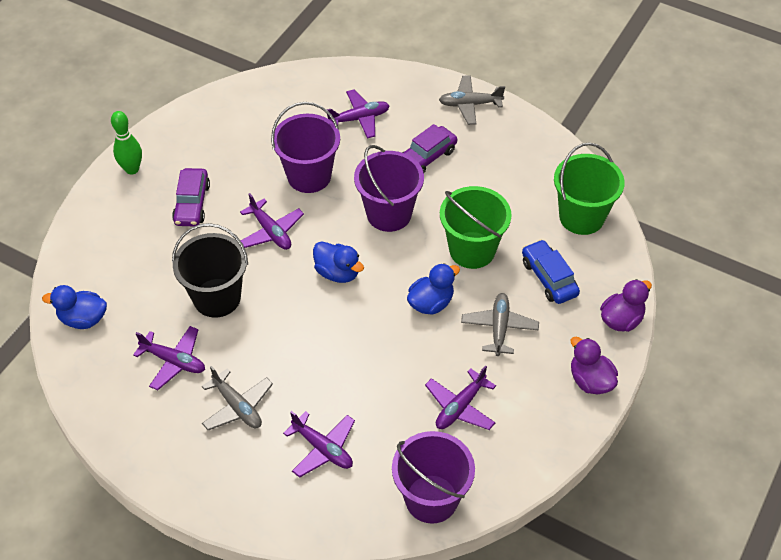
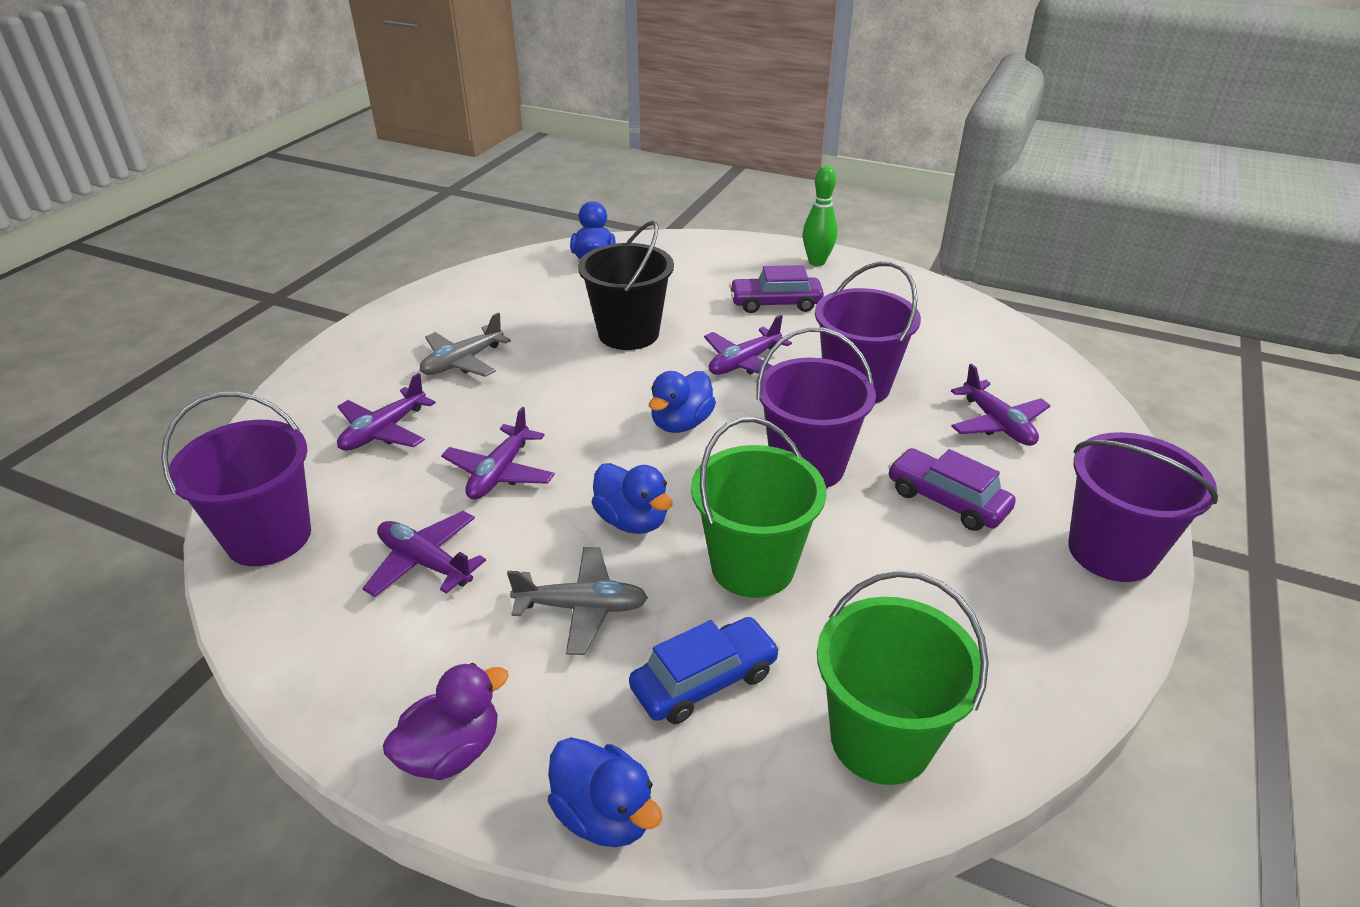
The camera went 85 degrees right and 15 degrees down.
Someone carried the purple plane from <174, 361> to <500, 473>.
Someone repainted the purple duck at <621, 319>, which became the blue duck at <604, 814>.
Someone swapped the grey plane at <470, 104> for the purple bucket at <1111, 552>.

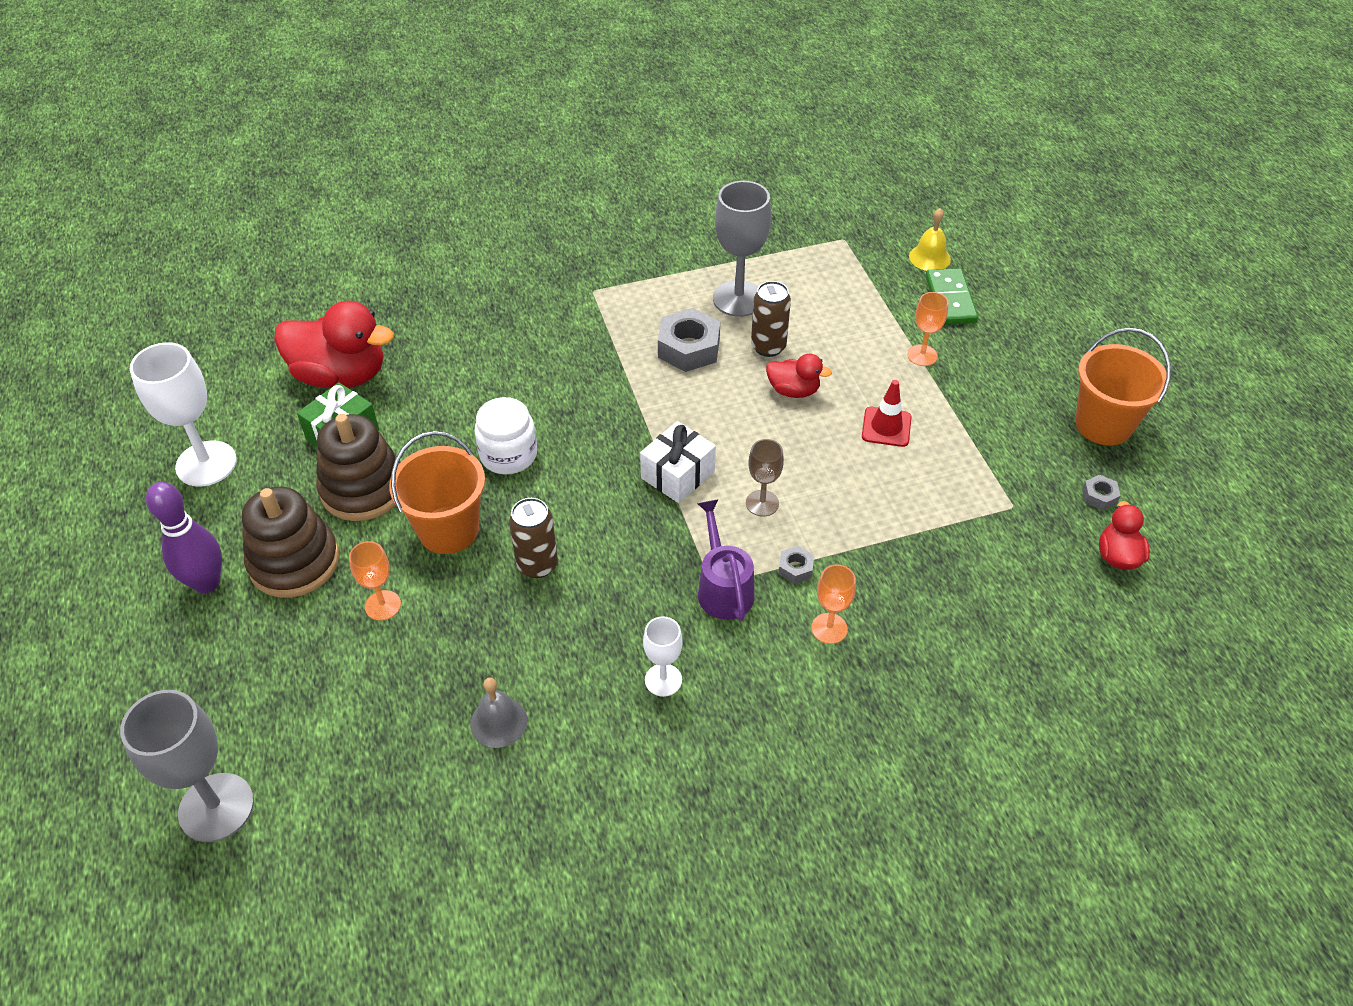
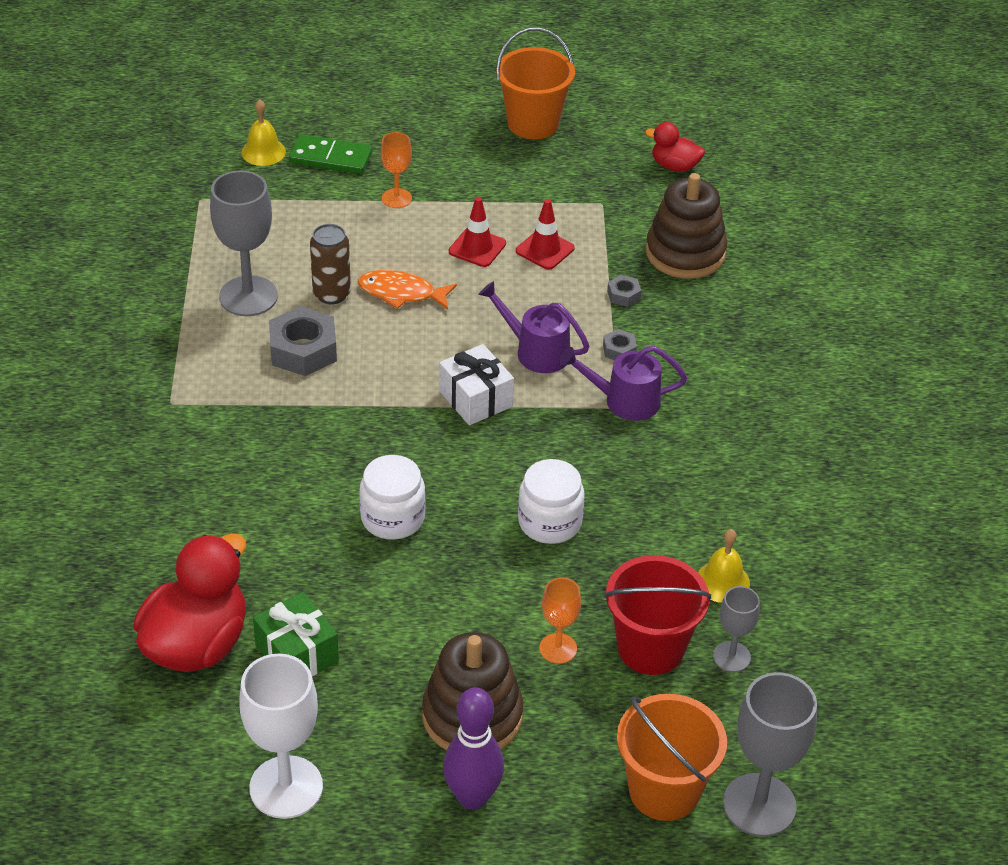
The camera went 75 degrees left and 5 degrees down.
Someone swapped the red duck at <793, 390> for the orange fish at <401, 293>.
Someone swapped the brown goblet at <762, 503> for the purple watering can at <535, 351>.
Someone put down the red traffic cone at <545, 250>.
Someone swapped the brown can at <537, 565> for the white jar at <549, 522>.
Someone put down the red bucket at <650, 648>.
Someone carried the grey nut from <1099, 496> to <623, 295>.
Someone carried the orange bucket from <448, 530> to <664, 790>.
Someone carried the brown stacking toy from <363, 488> to <685, 253>.
Someone repainted the grey bell at <498, 722>, which became the yellow bell at <722, 581>.
Someone put down the grey goblet at <731, 657>.
Someone took away the white goblet at <663, 680>.
Someone took away the orange goblet at <829, 628>.

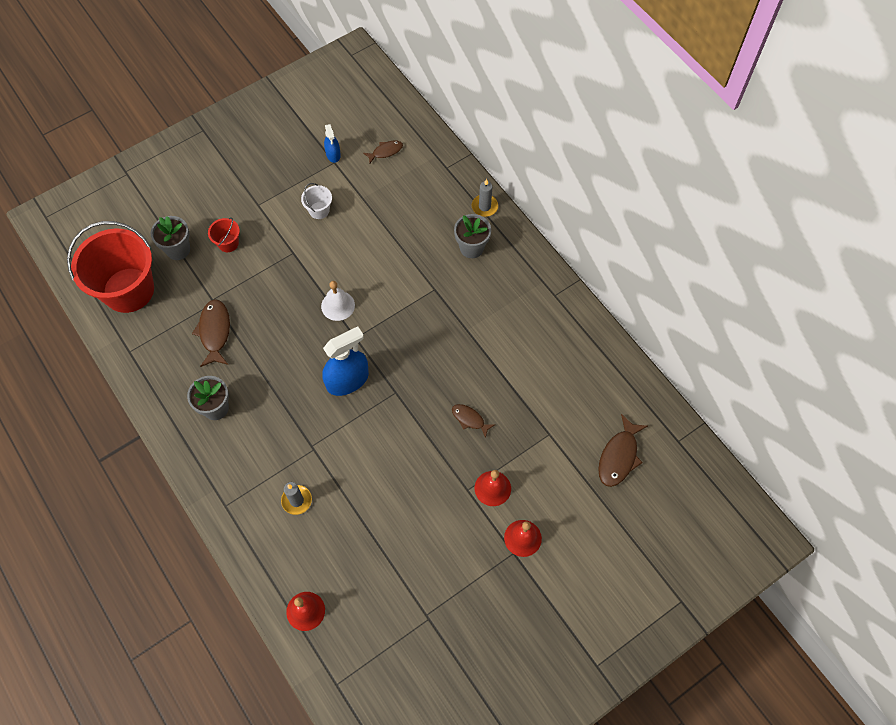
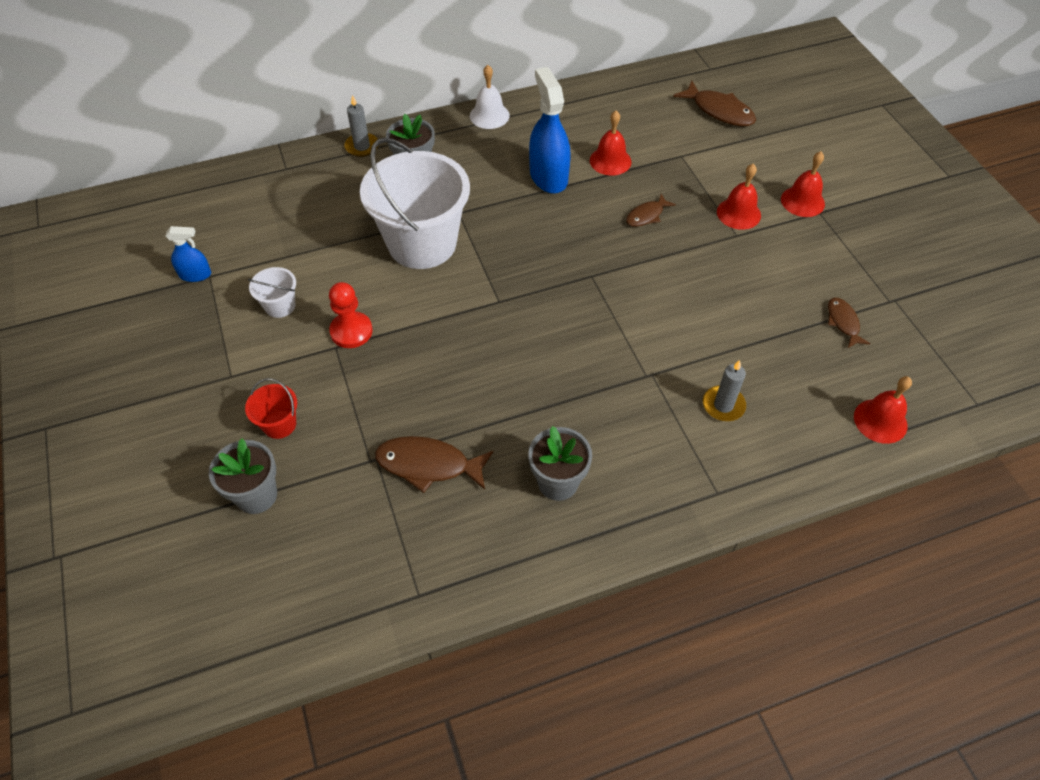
The camera went 75 degrees left and 10 degrees down.
Someone put down the red pawn at <351, 331>.
Someone put down the white bucket at <422, 243>.
Someone carried the white bell from <338, 305> to <489, 115>.
Someone carried the blue spray bottle from <347, 380> to <548, 176>.
Someone put down the red bell at <610, 161>.
Someone carried the brown fish from <385, 152> to <843, 322>.
Someone took away the red bucket at <128, 290>.

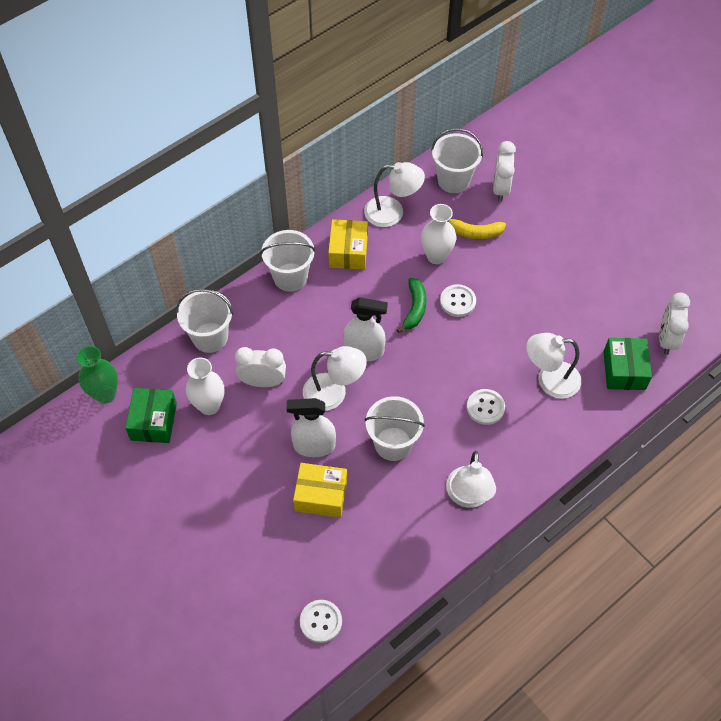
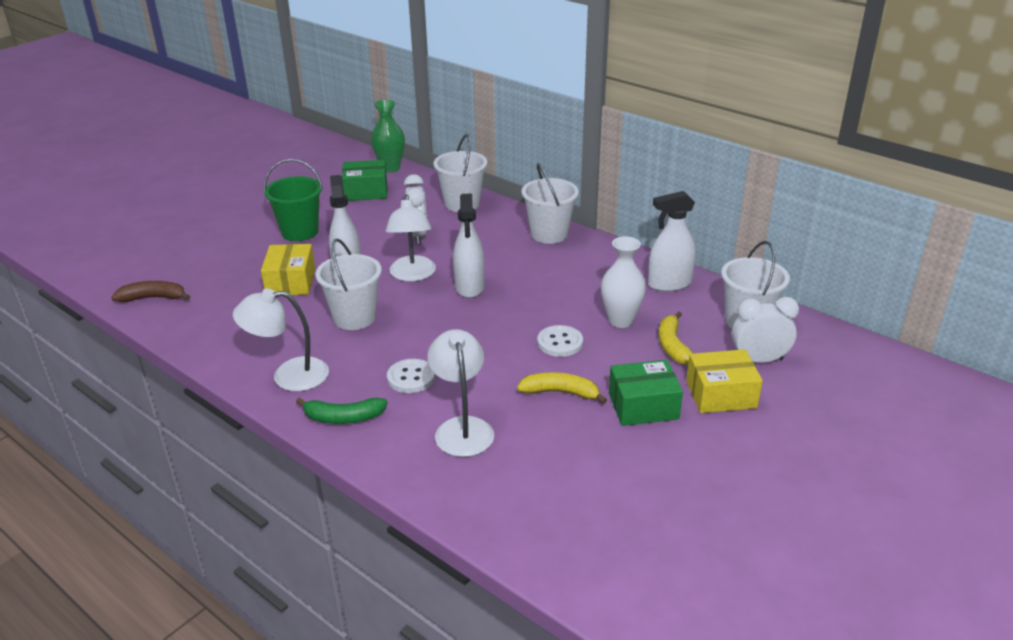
The camera went 80 degrees right and 25 degrees down.
Someone swapped the white button at <321, 621> for the brown banana at <153, 298>.
Someone put down the green bucket at <300, 232>.
Someone carried the green banana from <414, 308> to <343, 418>.
Someone put down the yellow banana at <560, 392>.
Someone carried the green box from <624, 370> to <643, 406>.
Someone swapped the white lamp at <392, 212> for the white spray bottle at <669, 284>.
Someone carried the yellow box from <348, 251> to <721, 394>.
Someone took away the white vase at <209, 406>.
Someone took away the white clock at <666, 339>.

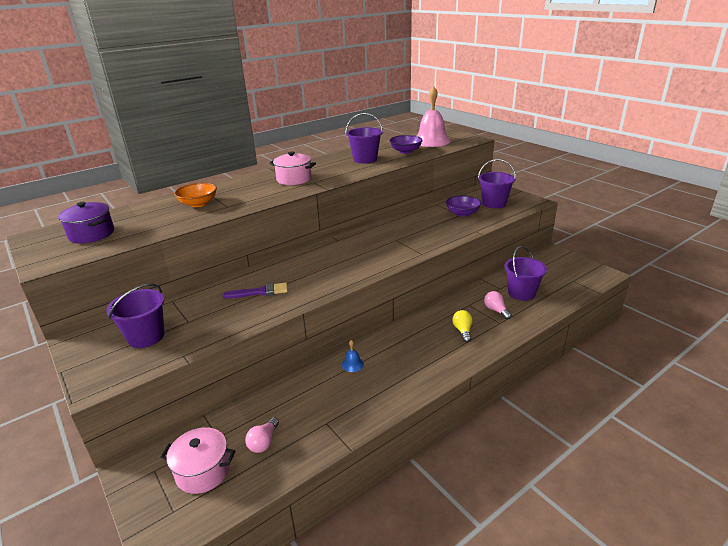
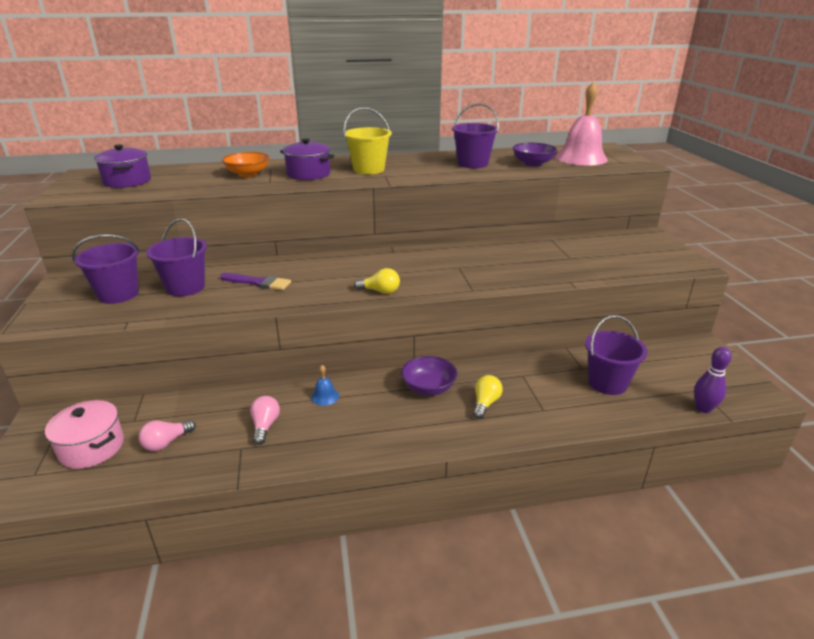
The camera went 25 degrees right and 0 degrees up.
Someone carried the purple bucket from <494, 203> to <185, 287>.
Someone carried the pink light bulb from <496, 310> to <265, 426>.
Someone put down the purple pot at <308, 174>.
Someone swapped the pink pot at <294, 179> for the yellow bucket at <368, 169>.
Someone put down the yellow light bulb at <380, 291>.
Someone carried the purple bowl from <462, 213> to <428, 388>.
Someone put down the purple bowling pin at <703, 408>.

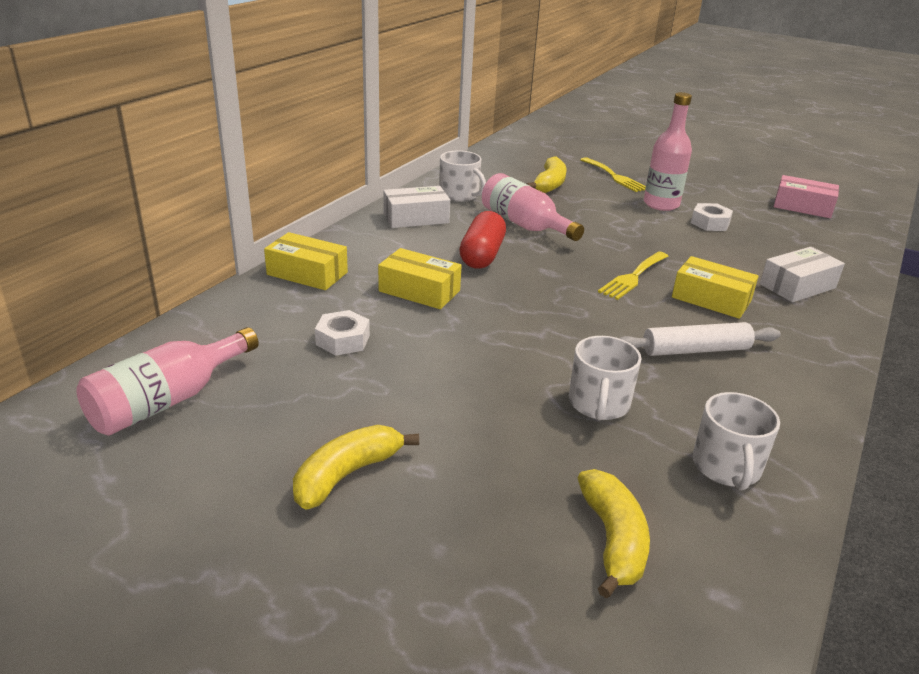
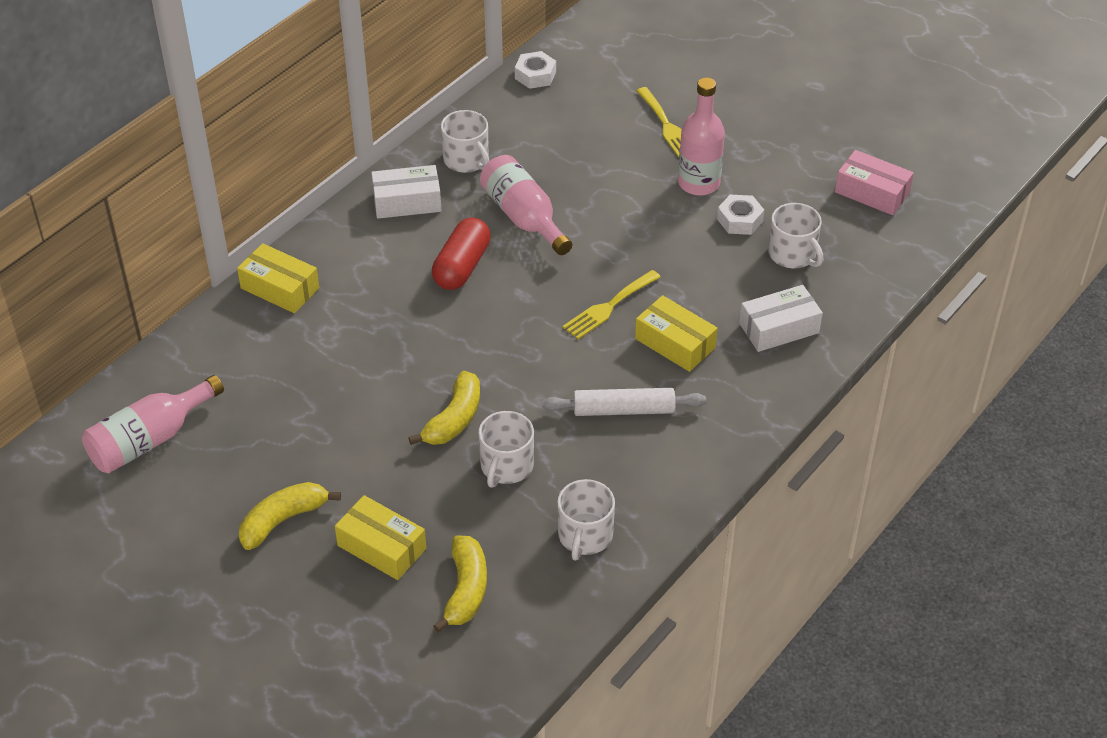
The camera went 10 degrees right and 15 degrees up.
Someone carried the yellow box from <419, 291> to <382, 547>.
Someone carried the yellow banana from <550, 184> to <454, 419>.
Someone carried the white nut from <343, 340> to <535, 75>.
Someone put down the white mug at <793, 254>.

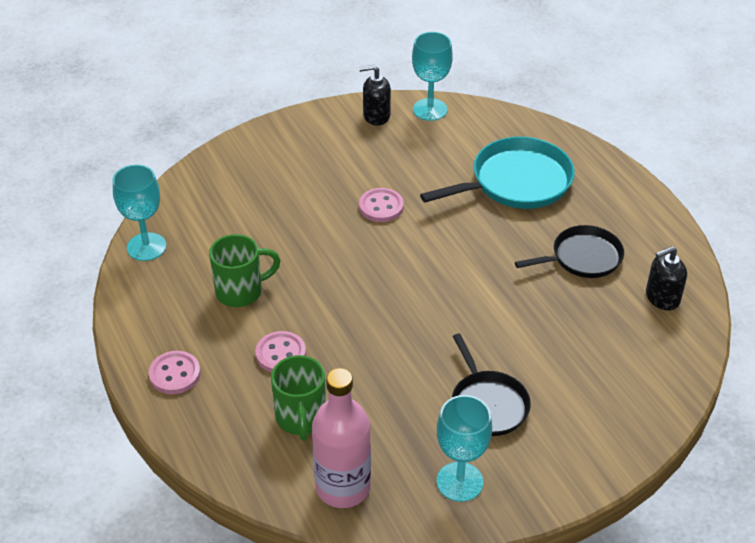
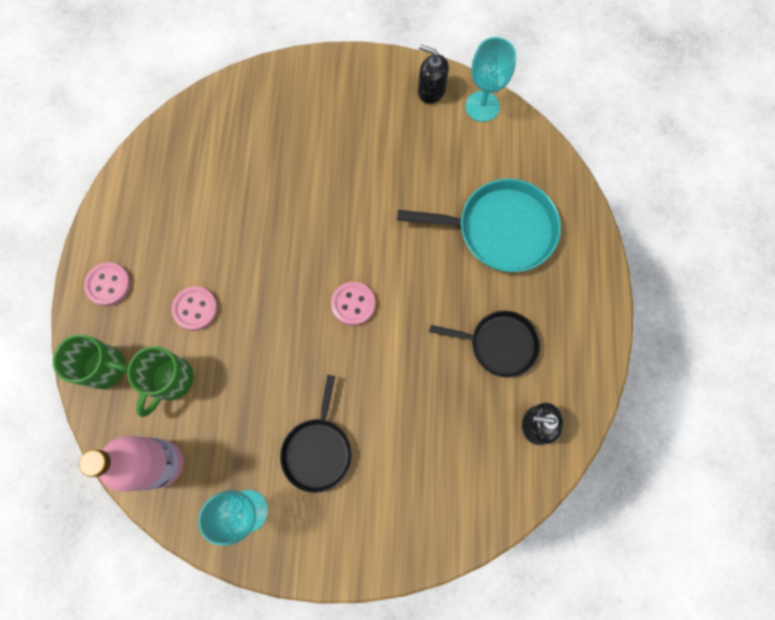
The camera went 30 degrees right and 30 degrees up.
Someone carried the green mug from <241, 291> to <107, 368>.
Someone carried the pink button from <381, 207> to <353, 304>.
Someone took away the turquoise goblet at <146, 247>.

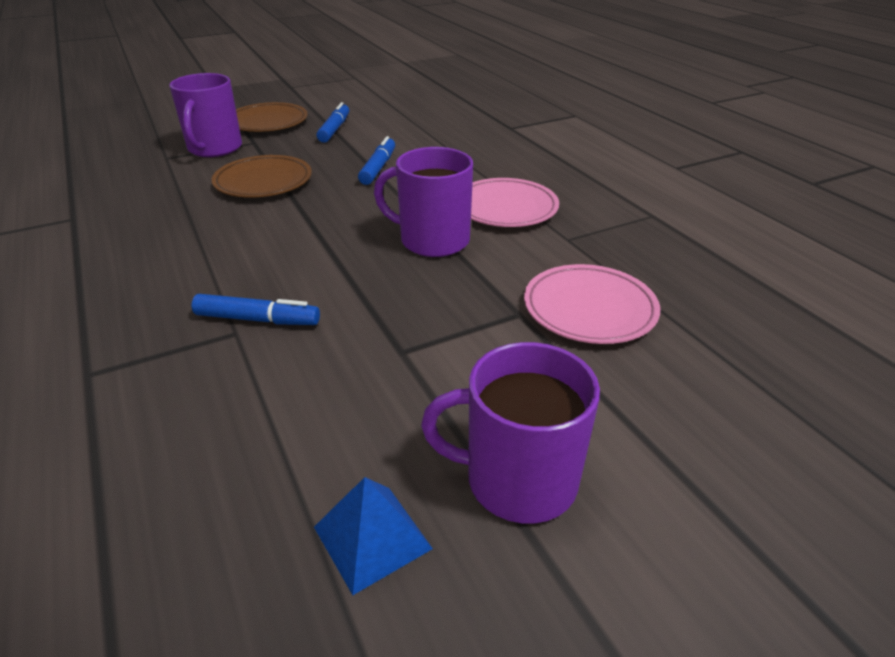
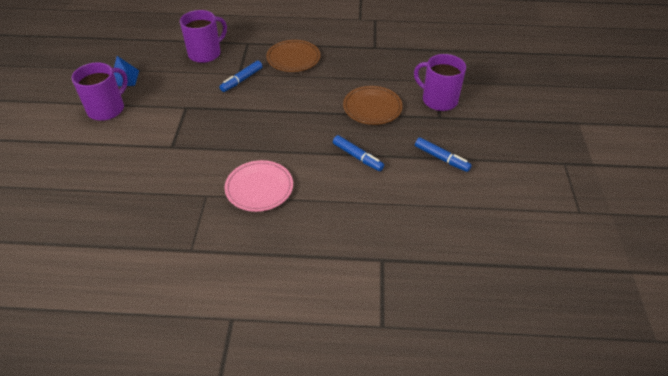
The camera went 120 degrees right and 10 degrees up.
Someone carried the purple mug from <432, 240> to <205, 53>.
Someone carried the brown plate from <267, 122> to <293, 58>.
Someone took away the pink plate at <589, 309>.

